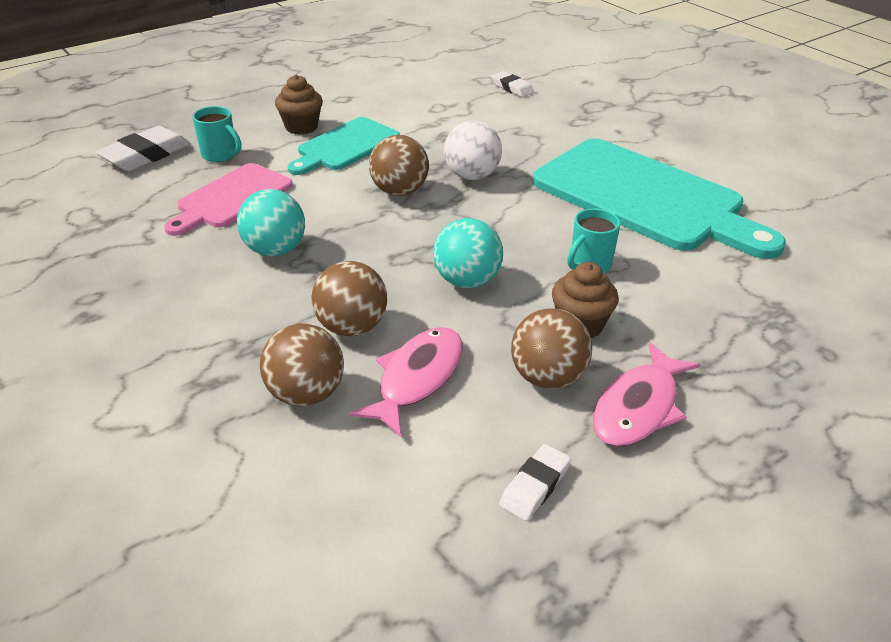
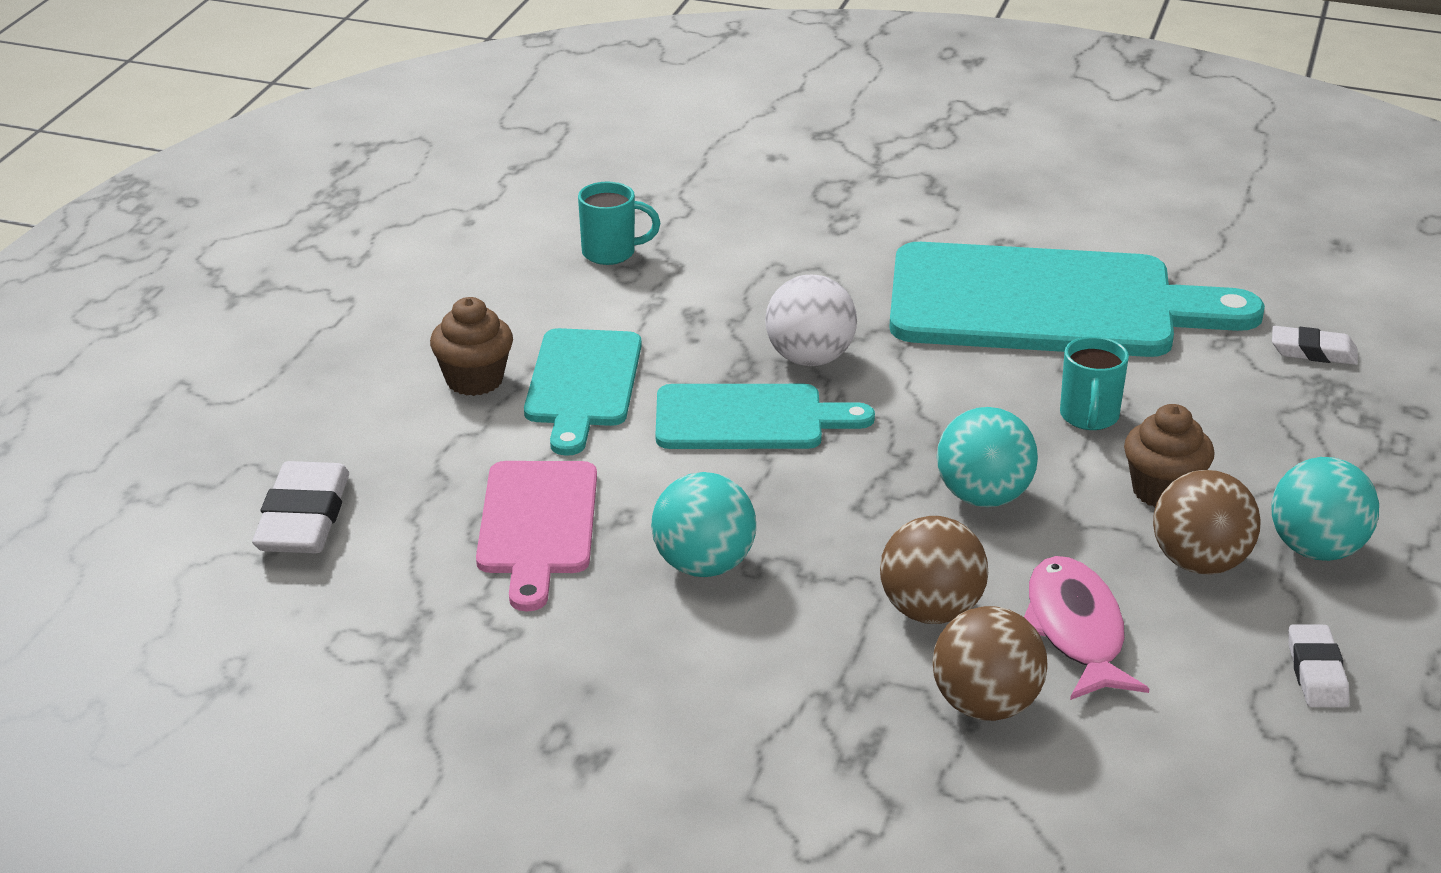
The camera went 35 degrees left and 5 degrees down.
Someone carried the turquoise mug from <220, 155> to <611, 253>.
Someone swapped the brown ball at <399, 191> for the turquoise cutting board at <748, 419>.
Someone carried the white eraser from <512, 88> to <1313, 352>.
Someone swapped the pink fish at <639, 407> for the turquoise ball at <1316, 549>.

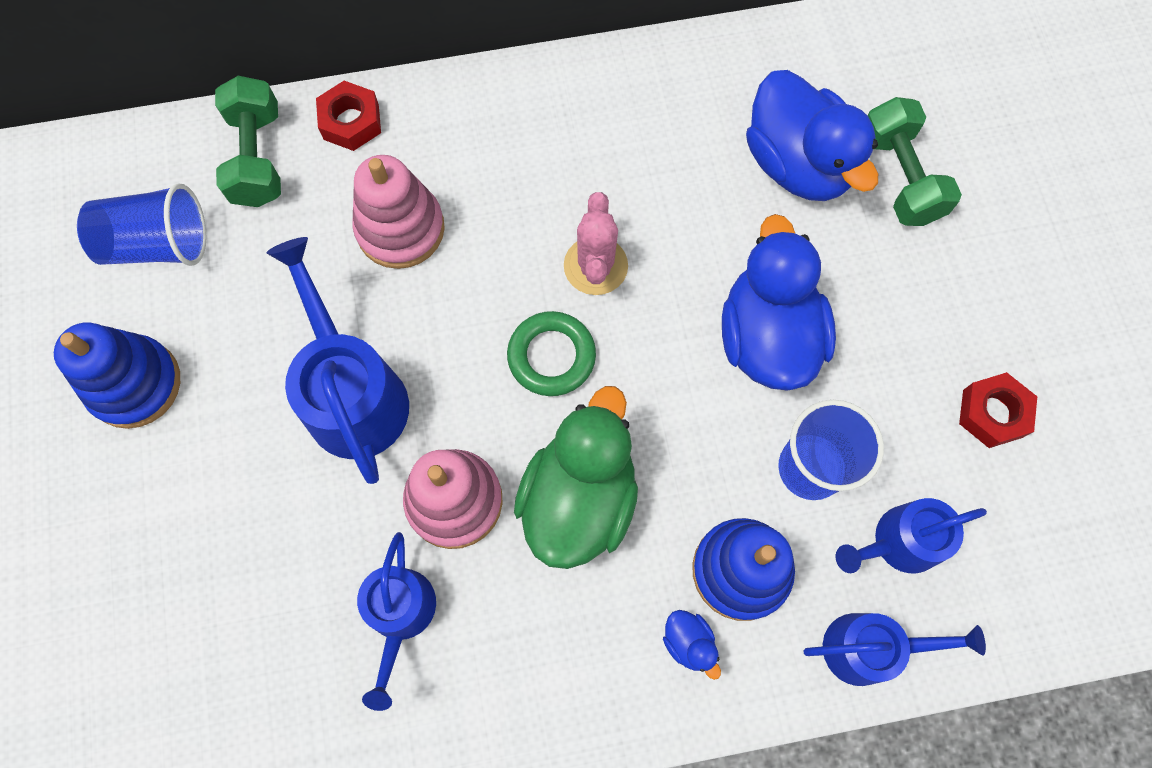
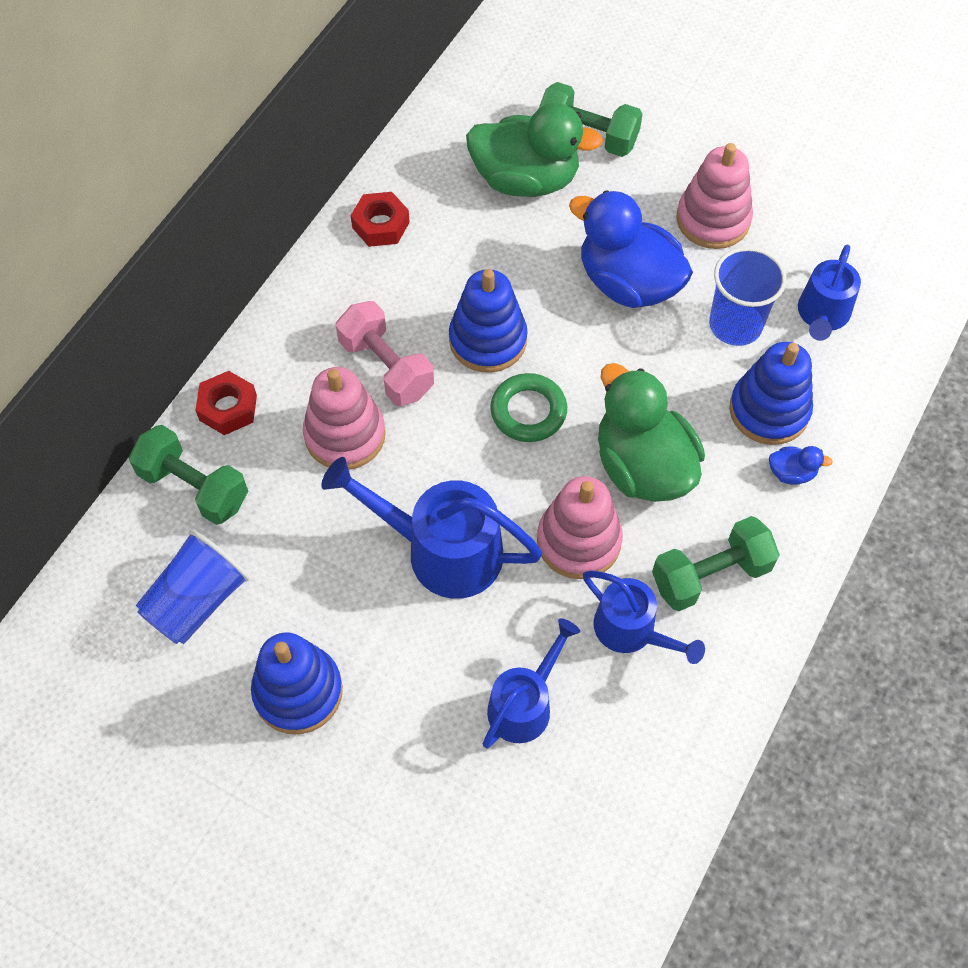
The camera went 50 degrees left and 10 degrees down.
Someone put down the pink dumbbell at <386, 367>.
Someone carried the red nut from <992, 413> to <380, 225>.
Someone swapped the pink cactus at <595, 266> for the blue stacking toy at <488, 340>.
Someone repainted the blue duck at <798, 164>, which became the green duck at <526, 180>.
Someone carried the blue watering can from <870, 648> to <525, 703>.
Someone put down the green dumbbell at <710, 575>.
Someone put down the pink stacking toy at <713, 219>.

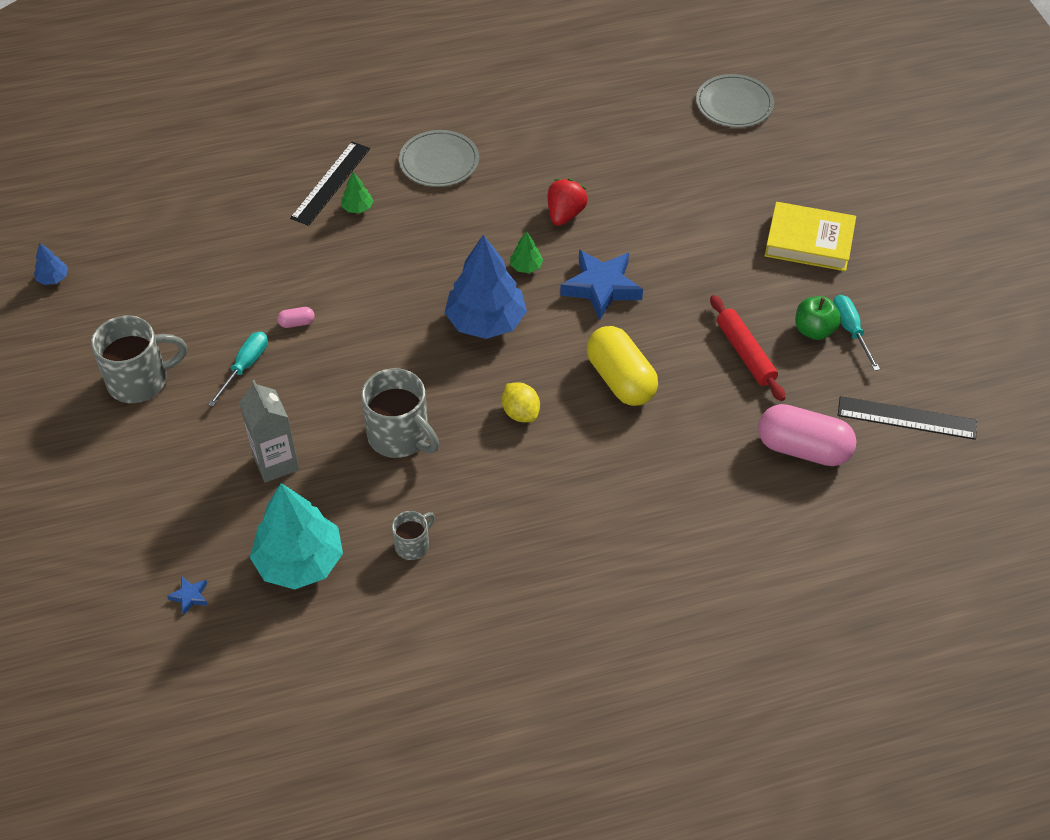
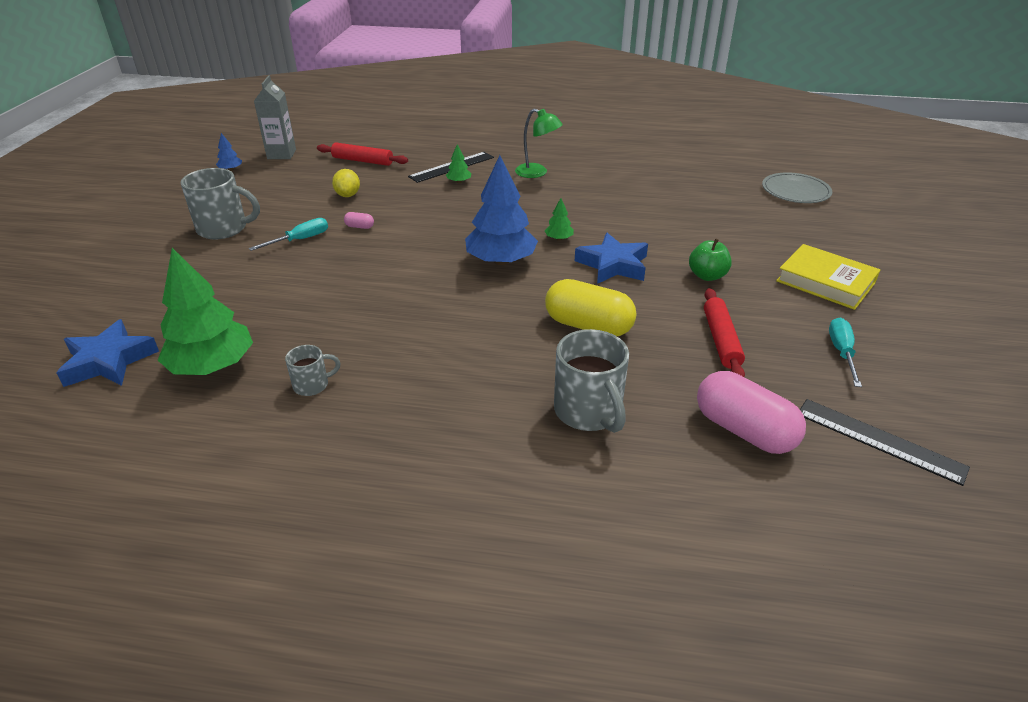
The camera went 25 degrees right and 15 degrees down.
Someone scaled the blue star at <190, 596> by 2.32.
Someone repainted the turquoise tree at <299, 561>, which became the green tree at <212, 366>.
Someone carried the grey carton from <276, 463> to <281, 154>.
Someone put down the red rolling pin at <362, 161>.
Someone carried the yellow lemon from <520, 413> to <348, 195>.
Someone swapped the grey plate at <439, 161> for the green lamp at <537, 173>.
Someone rotated the yellow capsule at <620, 379> by 60 degrees counterclockwise.
Someone carried the grey mug from <400, 436> to <589, 412>.
Someone carried the green apple from <814, 330> to <707, 276>.
Someone took away the red strawberry at <565, 214>.

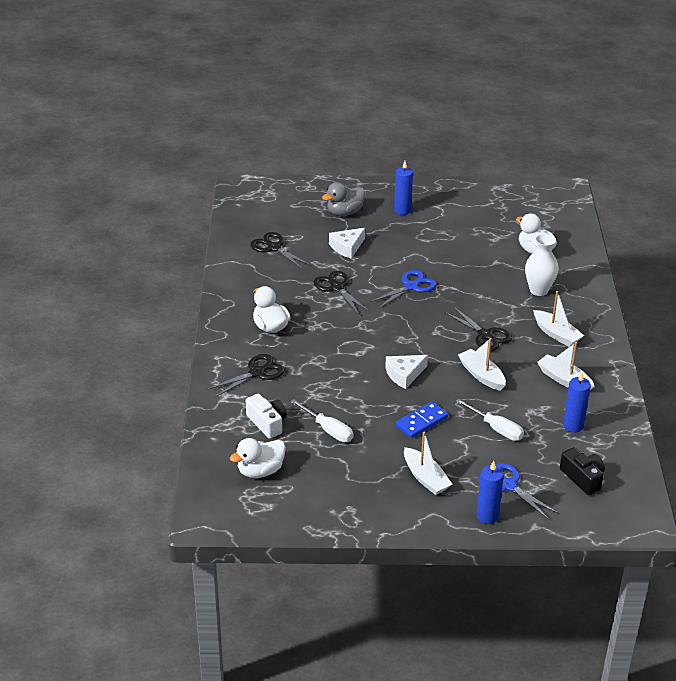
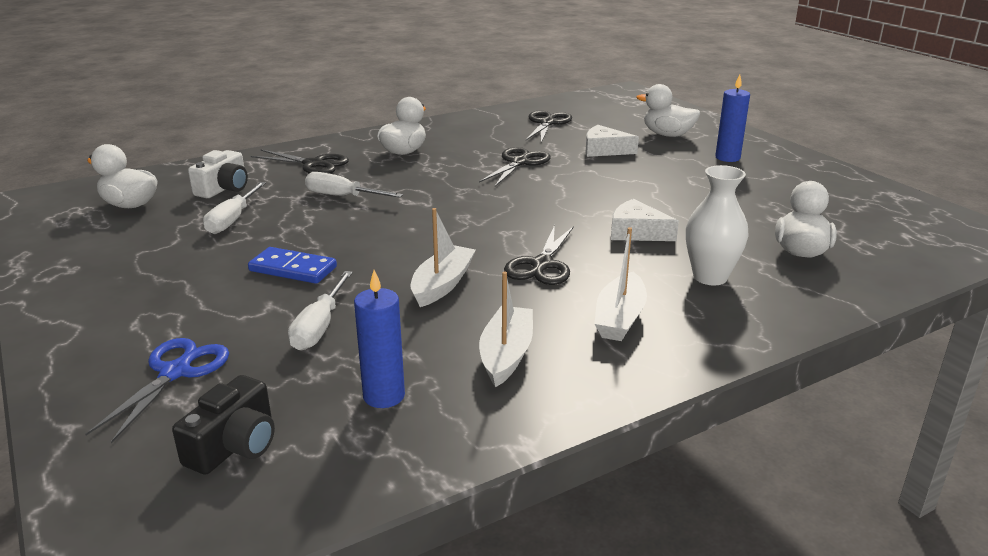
The camera went 60 degrees right and 10 degrees down.
Someone put down the white screwdriver at <342, 196>.
Someone carried the white cheese from <404, 374> to <636, 232>.
Someone repainted the grey duck at <344, 212>, which became the white duck at <667, 135>.
Someone took away the blue scissors at <411, 286>.
Someone took away the white boat at <425, 478>.
Someone took away the blue candle at <487, 516>.

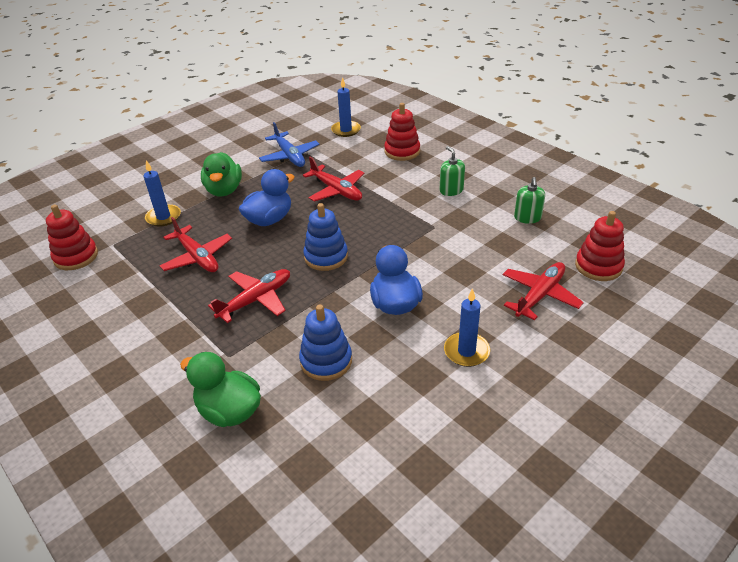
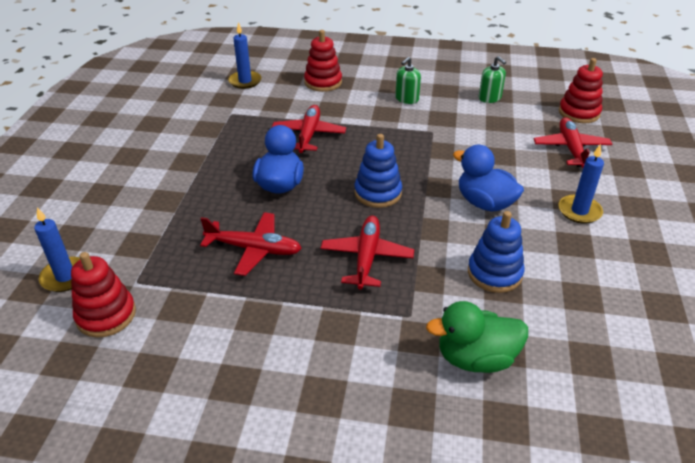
The camera went 40 degrees left and 0 degrees up.
Someone carried the blue candle from <163, 217> to <65, 276>.
Someone rotated the red plane at <336, 190> by 90 degrees counterclockwise.
Someone rotated the green soap dispenser at <451, 190> by 75 degrees counterclockwise.
Someone took away the green duck at <224, 190>.
Someone took away the blue plane at <289, 156>.

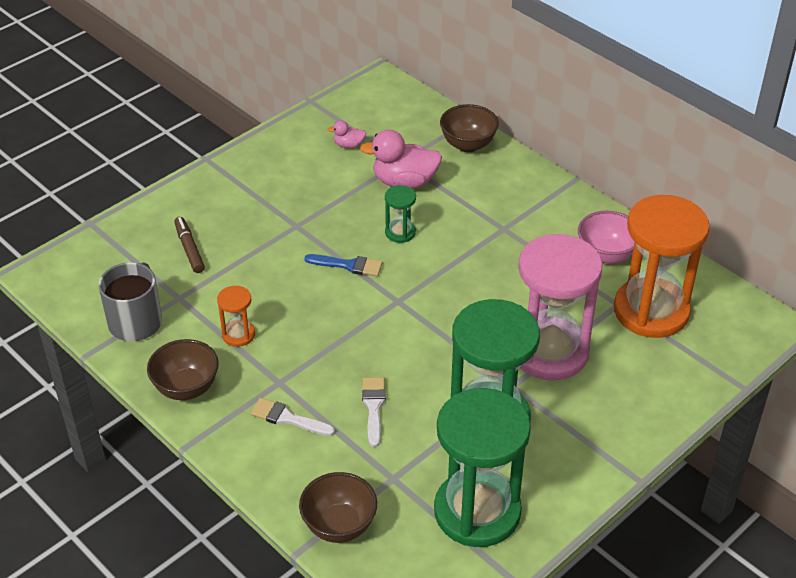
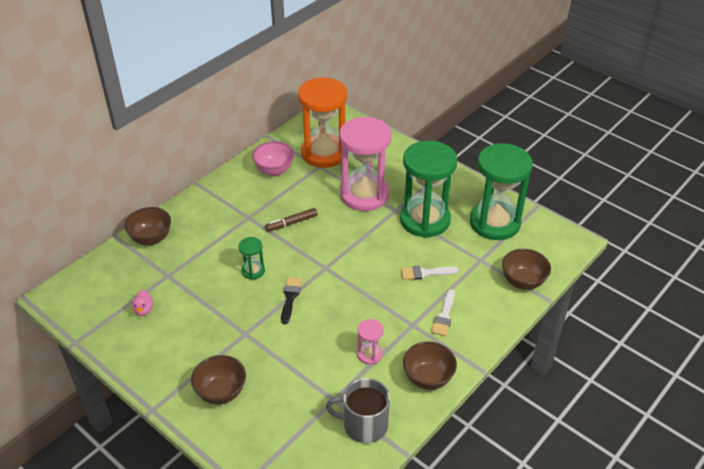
The camera went 95 degrees left and 0 degrees up.
Someone put down the brown bowl at <221, 392>.
Someone carried the brown marker from <189, 249> to <292, 223>.
Someone repainted the blue brush at <348, 265>, which became the black brush at <290, 297>.
Someone repainted the orange hourglass at <238, 334>, which became the pink hourglass at <369, 354>.
Someone took away the pink duck at <404, 182>.

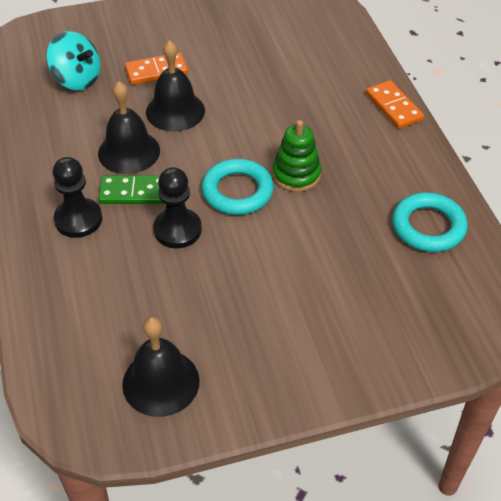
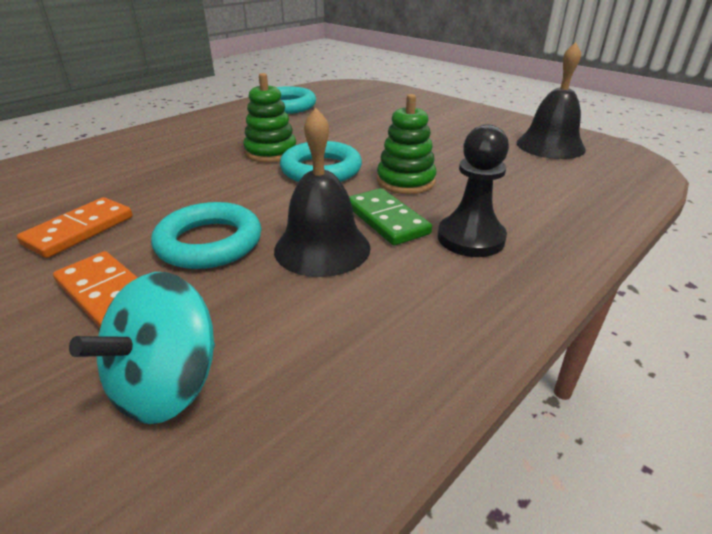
The camera went 120 degrees left and 15 degrees down.
Someone carried the orange domino from <394, 107> to <79, 230>.
Someone rotated the turquoise spinning top at <77, 79> by 150 degrees counterclockwise.
Someone swapped the black bell at <175, 111> for the turquoise ring at <209, 243>.
Someone swapped the black pawn at <177, 230> for the green stacking toy at <405, 181>.

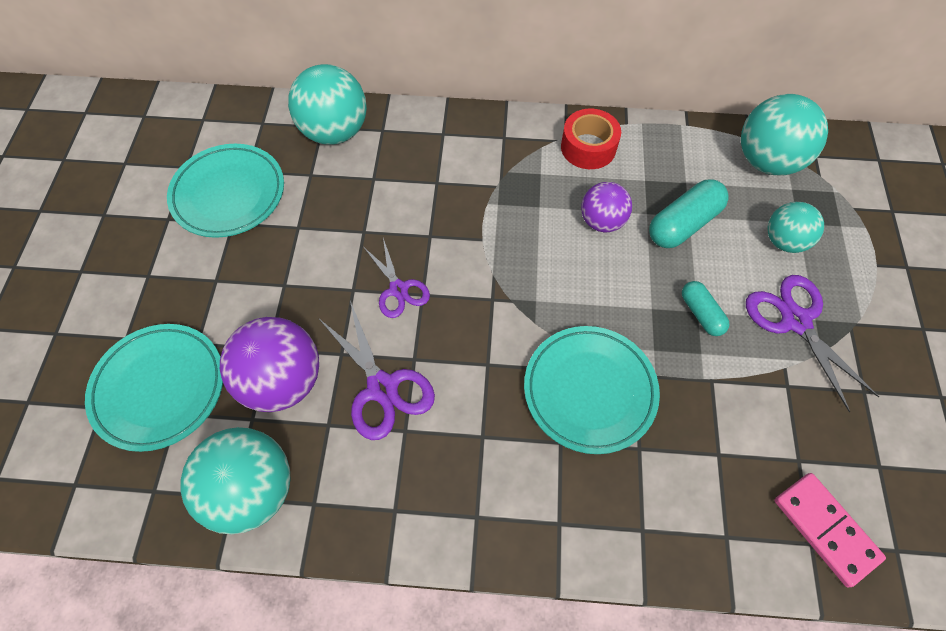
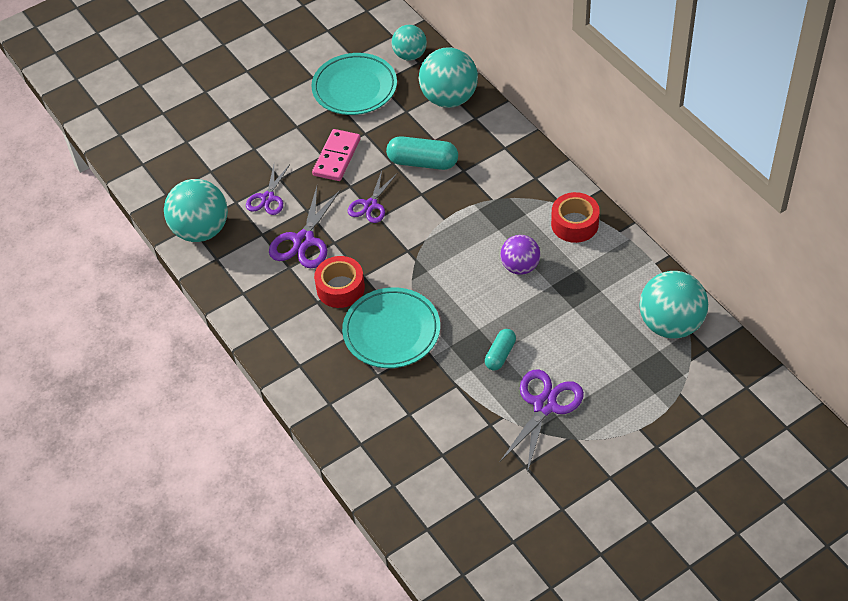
The camera went 55 degrees right and 10 degrees down.
Someone swapped the purple ball at <283, 381> for the purple scissors at <267, 198>.
Someone carried the pink domino from <825, 529> to <337, 157>.
Someone put down the red tape at <340, 288>.
Someone carried the turquoise capsule from <683, 224> to <422, 162>.
Someone carried the turquoise ball from <784, 241> to <410, 55>.
Someone took away the turquoise plate at <159, 388>.

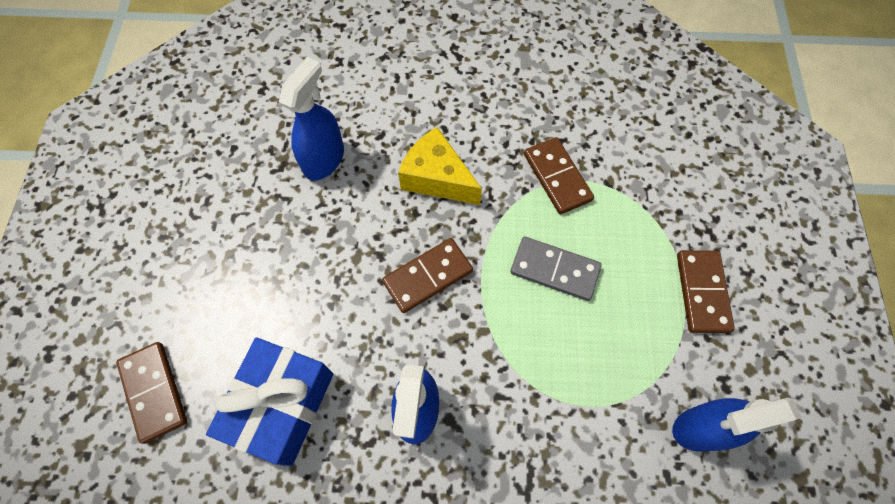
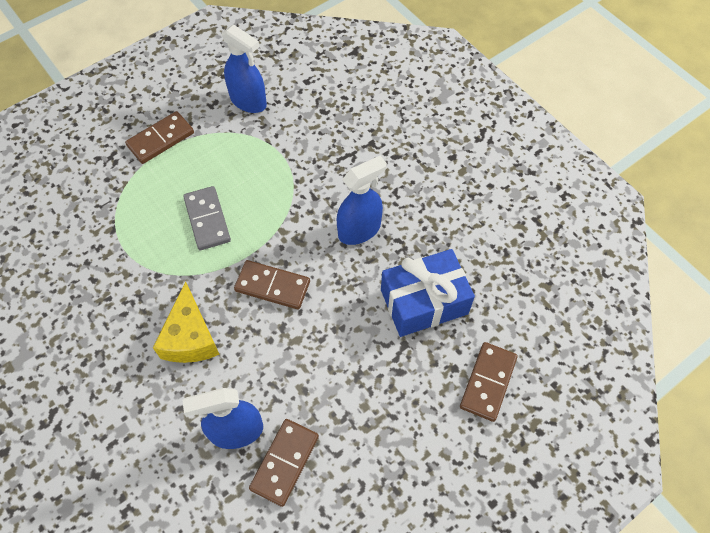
The camera went 130 degrees left and 5 degrees down.
Someone carried the brown domino from <557, 177> to <285, 462>.

